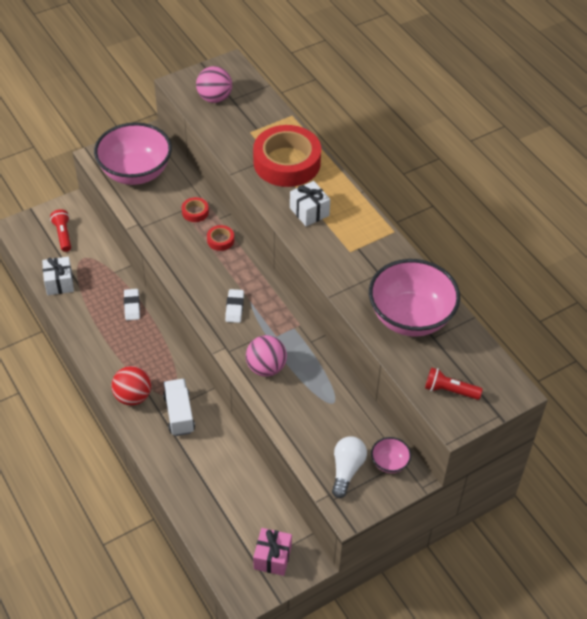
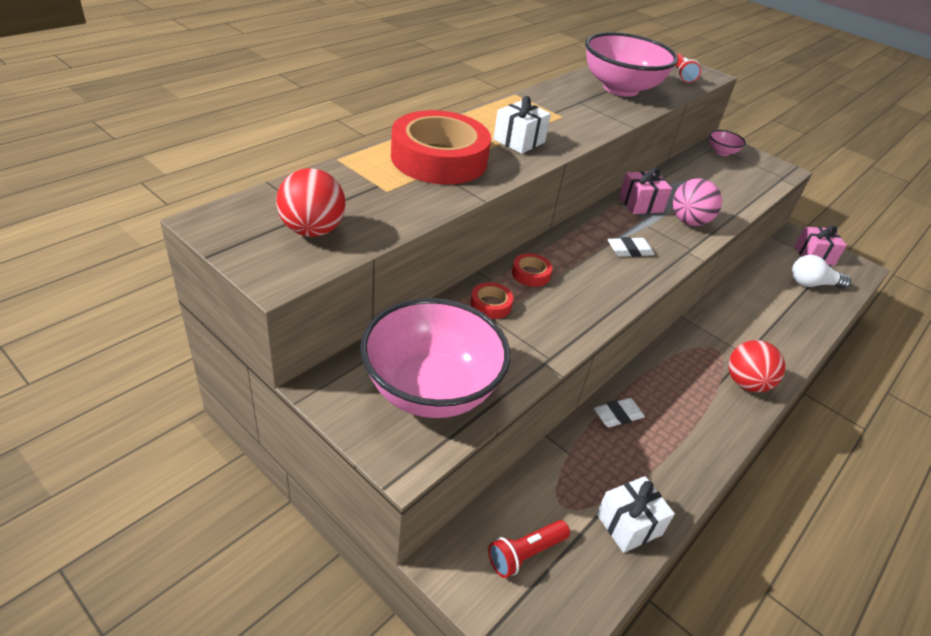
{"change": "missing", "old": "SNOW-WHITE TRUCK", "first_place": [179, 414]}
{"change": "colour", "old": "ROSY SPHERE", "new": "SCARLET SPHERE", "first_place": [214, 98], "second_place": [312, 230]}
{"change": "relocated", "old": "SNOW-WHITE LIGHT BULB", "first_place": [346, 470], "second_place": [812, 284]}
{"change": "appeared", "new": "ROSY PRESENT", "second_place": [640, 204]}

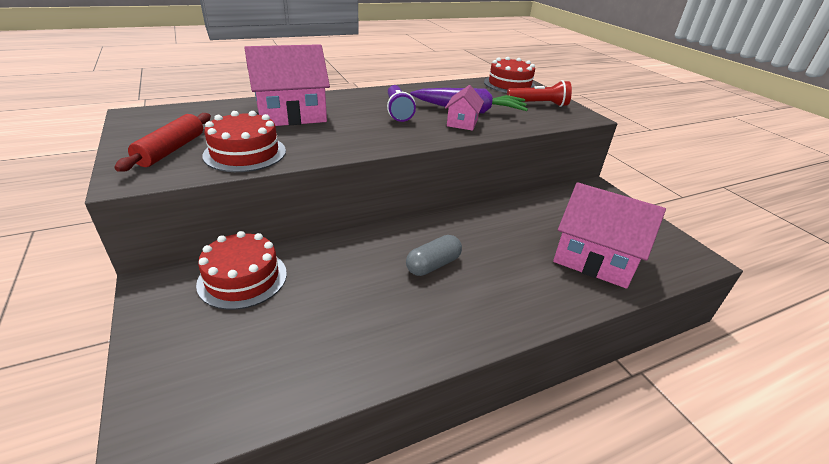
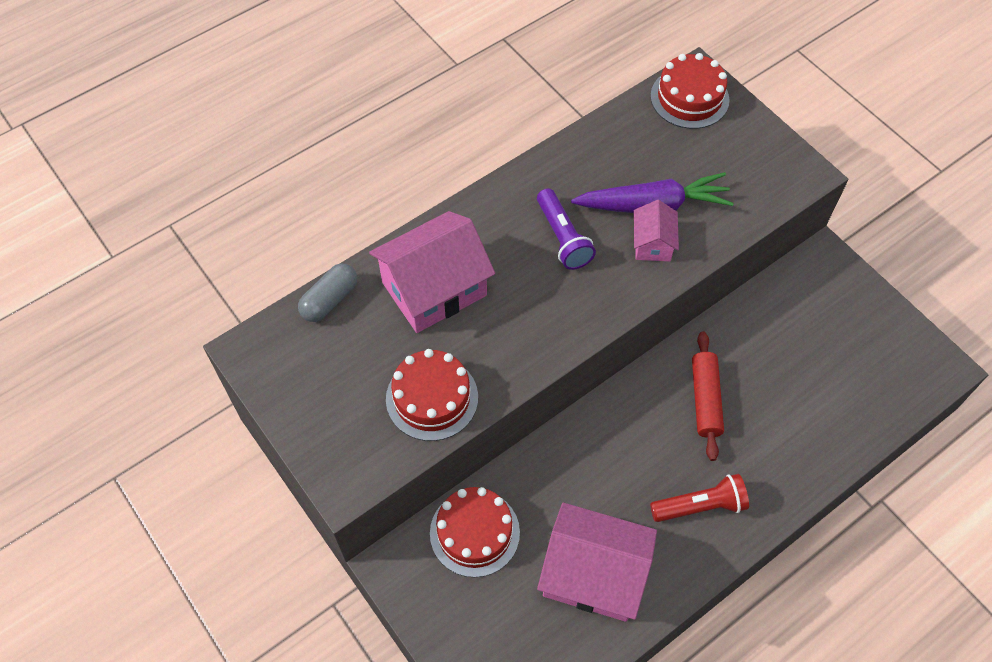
{"change": "relocated", "old": "SCARLET ROLLING PIN", "first_place": [171, 150], "second_place": [705, 399]}
{"change": "relocated", "old": "GRAY CAPSULE", "first_place": [433, 265], "second_place": [330, 300]}
{"change": "relocated", "old": "SCARLET TORCH", "first_place": [538, 104], "second_place": [700, 506]}
{"change": "relocated", "old": "ROSY HOUSE", "first_place": [594, 258], "second_place": [593, 574]}

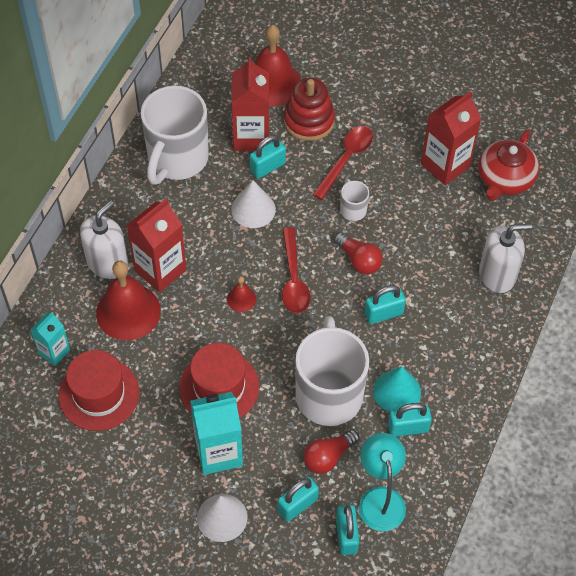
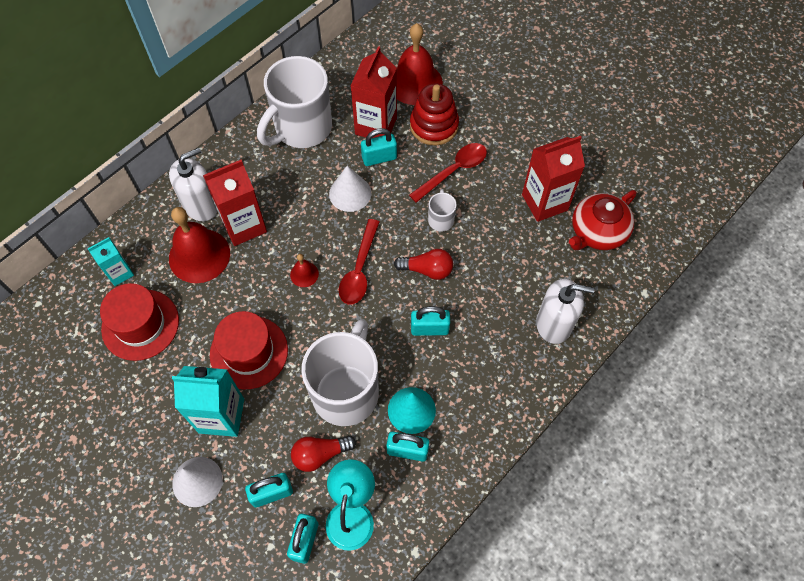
{"change": "spun", "old": "SCARLET LIGHT BULB", "first_place": [359, 260], "second_place": [427, 270], "degrees": -60}

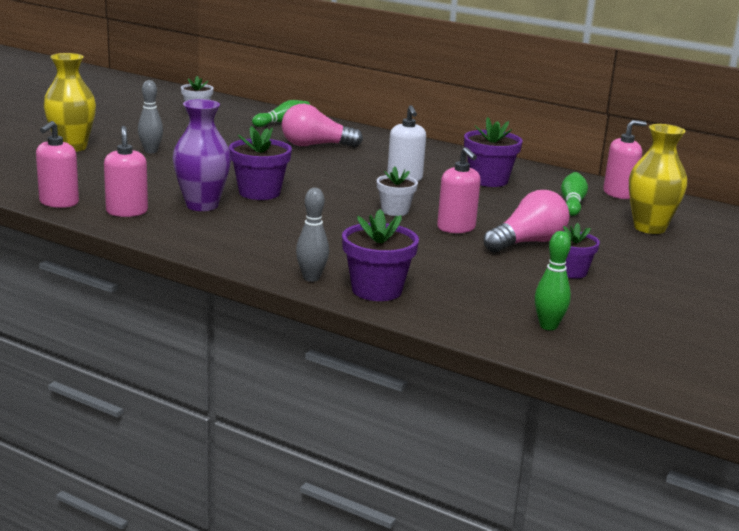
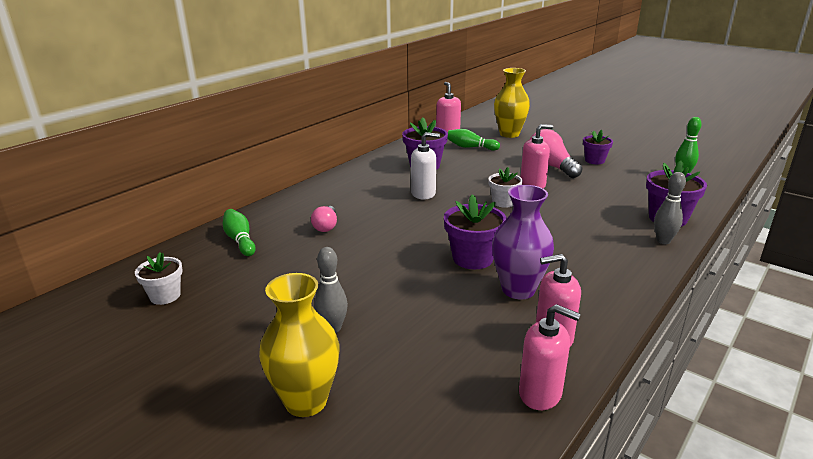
{"change": "size", "old": "ROSY LIGHT BULB", "first_place": [315, 145], "second_place": [326, 226], "factor": 0.59}

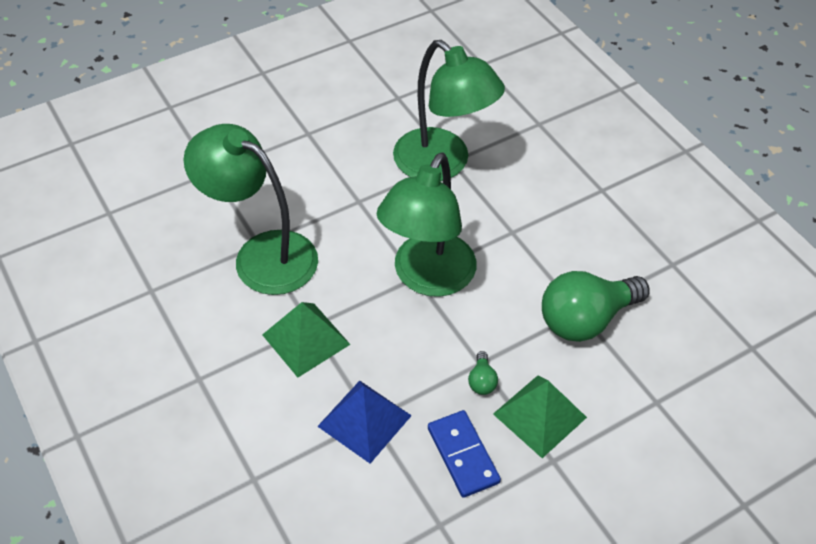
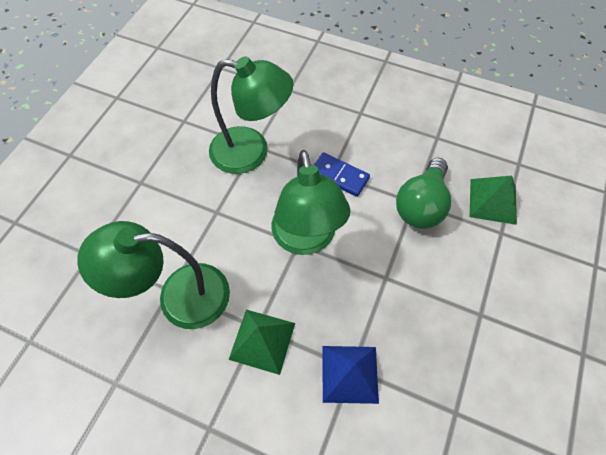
{"change": "relocated", "old": "BLUE DOMINO TILE", "first_place": [463, 455], "second_place": [339, 176]}
{"change": "missing", "old": "LEAF-GREEN LIGHT BULB", "first_place": [482, 381]}
{"change": "relocated", "old": "LEAF-GREEN PYRAMID SHAPE", "first_place": [539, 415], "second_place": [492, 201]}

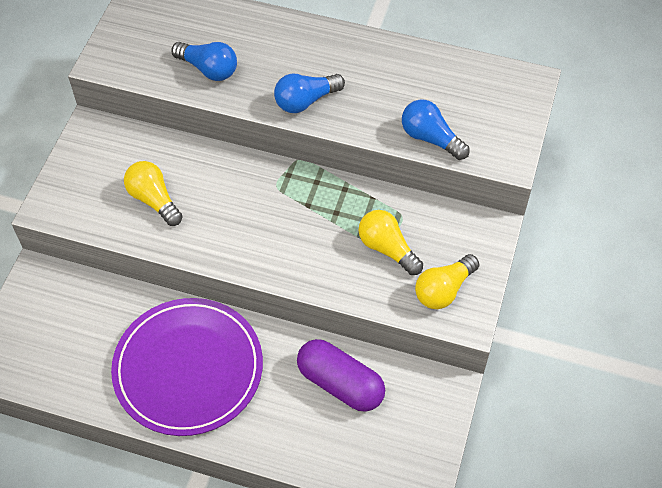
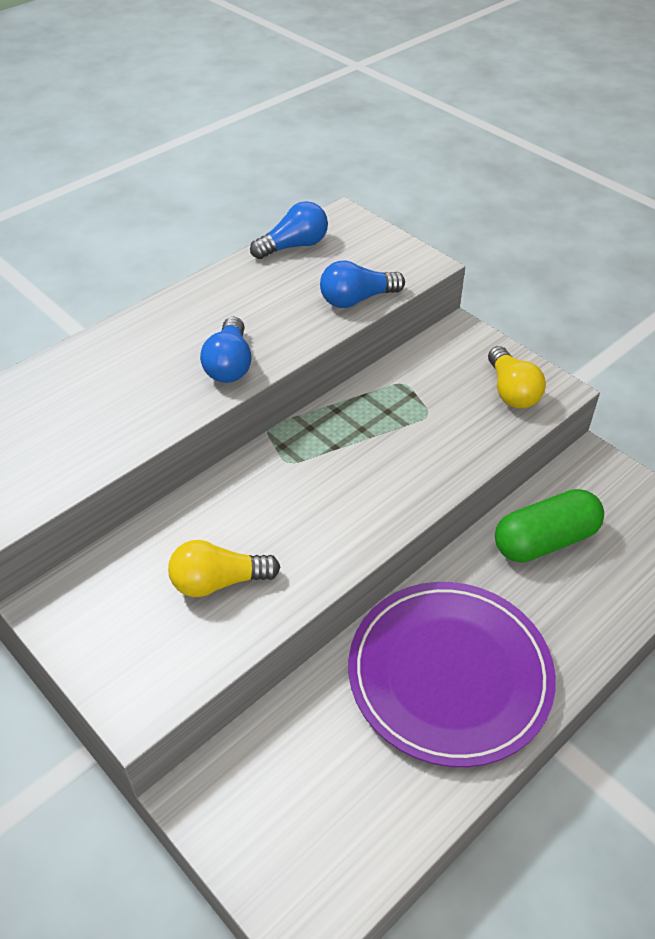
{"change": "relocated", "old": "BLUE LIGHT BULB", "first_place": [208, 69], "second_place": [294, 246]}
{"change": "colour", "old": "PURPLE CAPSULE", "new": "LEAF-GREEN CAPSULE", "first_place": [340, 383], "second_place": [545, 540]}
{"change": "missing", "old": "YELLOW LIGHT BULB", "first_place": [387, 248]}

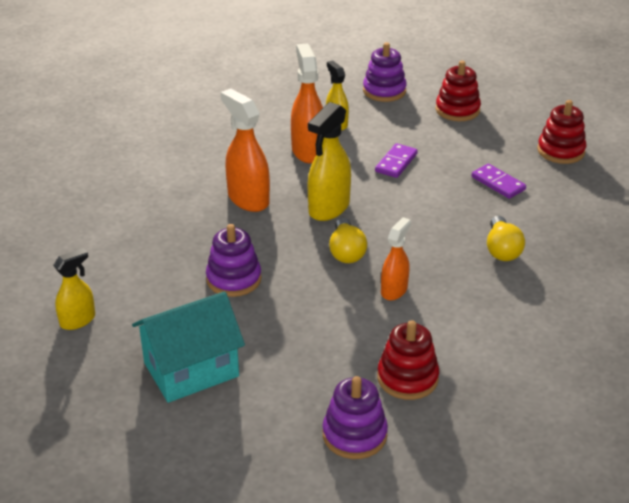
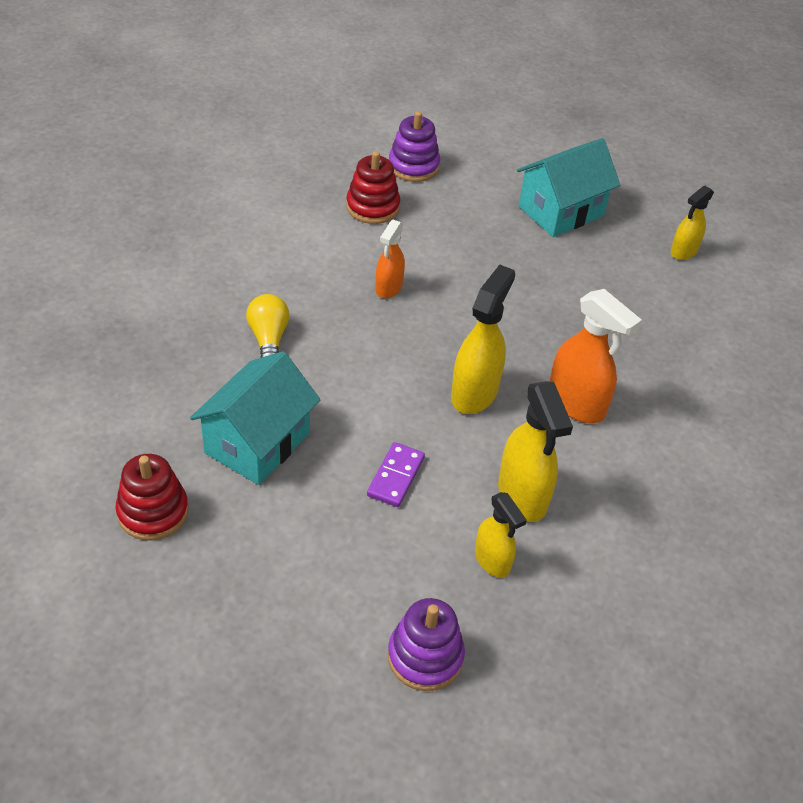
{"change": "missing", "old": "PURPLE RING STACKER", "first_place": [234, 279]}
{"change": "colour", "old": "ORANGE-COLOURED SPRAY BOTTLE", "new": "YELLOW SPRAY BOTTLE", "first_place": [308, 151], "second_place": [522, 496]}
{"change": "missing", "old": "YELLOW LIGHT BULB", "first_place": [346, 251]}
{"change": "missing", "old": "SCARLET RING STACKER", "first_place": [457, 110]}
{"change": "exchanged", "old": "PURPLE DOMINO TILE", "new": "TEAL HOUSE", "first_place": [498, 183], "second_place": [257, 442]}

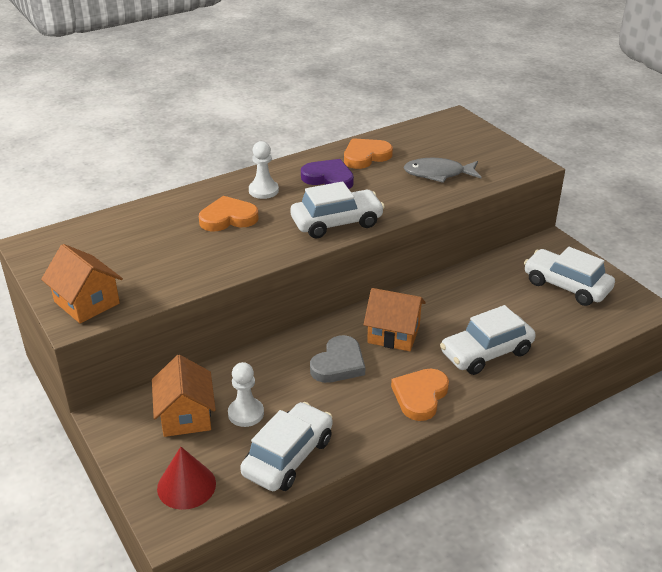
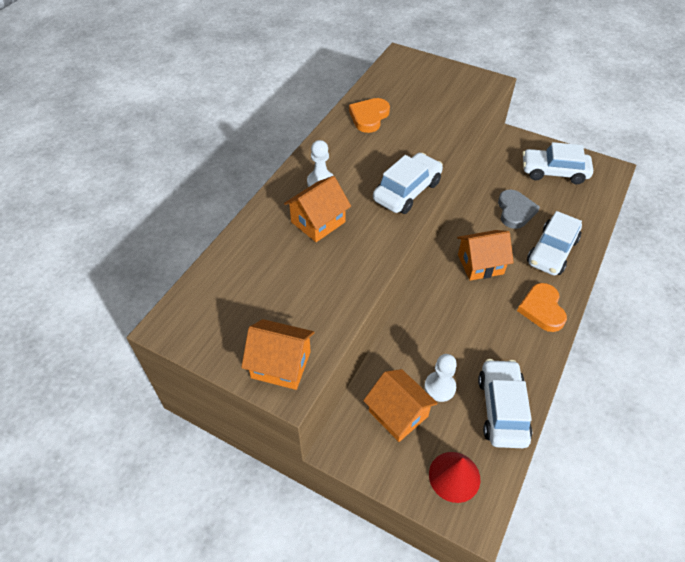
{"change": "exchanged", "old": "ORANGE-COLOURED LOVE HEART", "new": "ORANGE-COLOURED HOUSE", "first_place": [228, 218], "second_place": [318, 222]}
{"change": "missing", "old": "PURPLE LOVE HEART", "first_place": [328, 178]}
{"change": "relocated", "old": "GRAY LOVE HEART", "first_place": [338, 364], "second_place": [515, 211]}
{"change": "missing", "old": "GRAY FISH FIGURE", "first_place": [438, 174]}

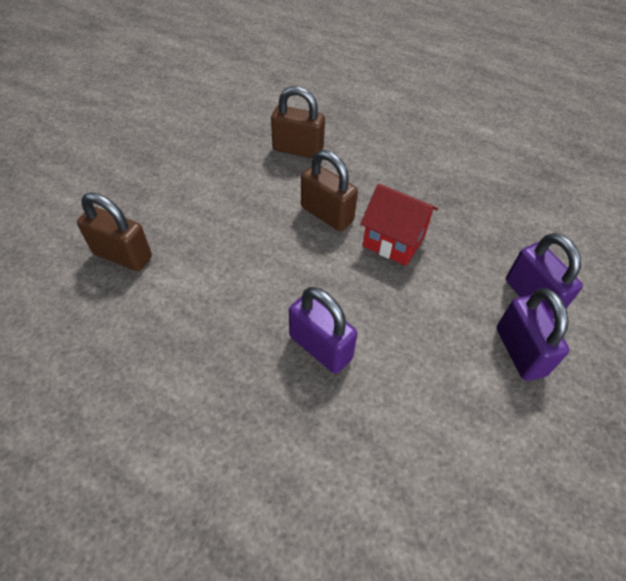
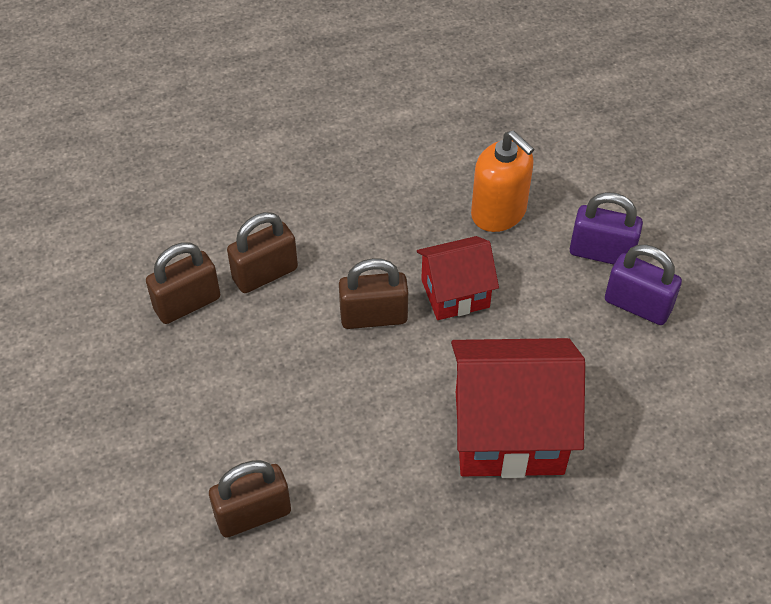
{"change": "exchanged", "old": "PURPLE SMALL LOCK", "new": "SCARLET HOUSE", "first_place": [320, 347], "second_place": [508, 432]}
{"change": "appeared", "new": "RUSSET SMALL LOCK", "second_place": [187, 303]}
{"change": "appeared", "new": "ORANGE-COLOURED SOAP PUMP", "second_place": [499, 212]}

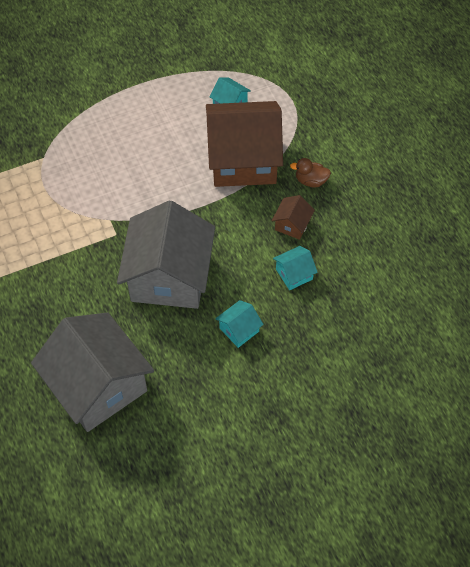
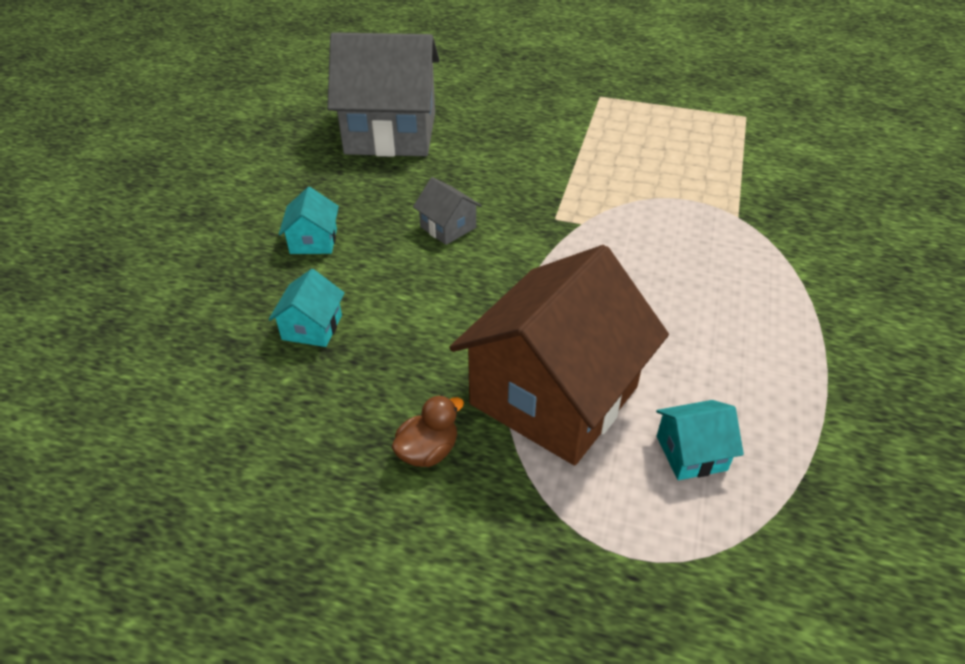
{"change": "size", "old": "GRAY HOUSE", "first_place": [169, 276], "second_place": [448, 227], "factor": 0.41}
{"change": "missing", "old": "RUSSET HOUSE", "first_place": [292, 224]}

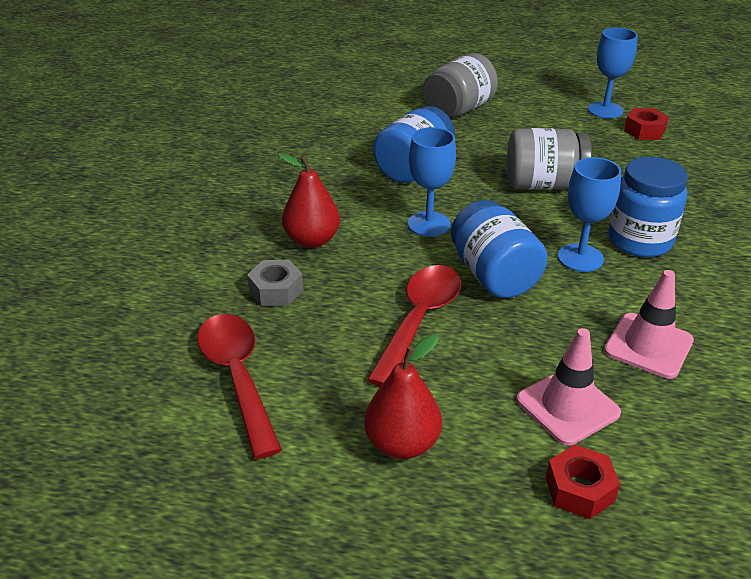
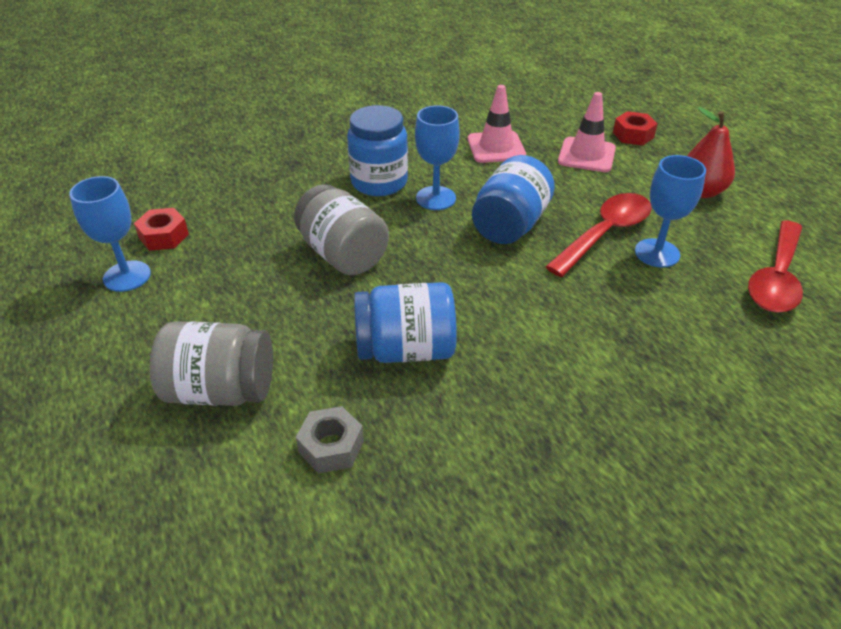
{"change": "relocated", "old": "GRAY NUT", "first_place": [276, 290], "second_place": [331, 446]}
{"change": "missing", "old": "SCARLET PEAR FRUIT", "first_place": [312, 240]}
{"change": "spun", "old": "SCARLET TABLESPOON", "first_place": [419, 320], "second_place": [605, 233], "degrees": 150}
{"change": "relocated", "old": "BLUE GOBLET", "first_place": [429, 224], "second_place": [657, 253]}

